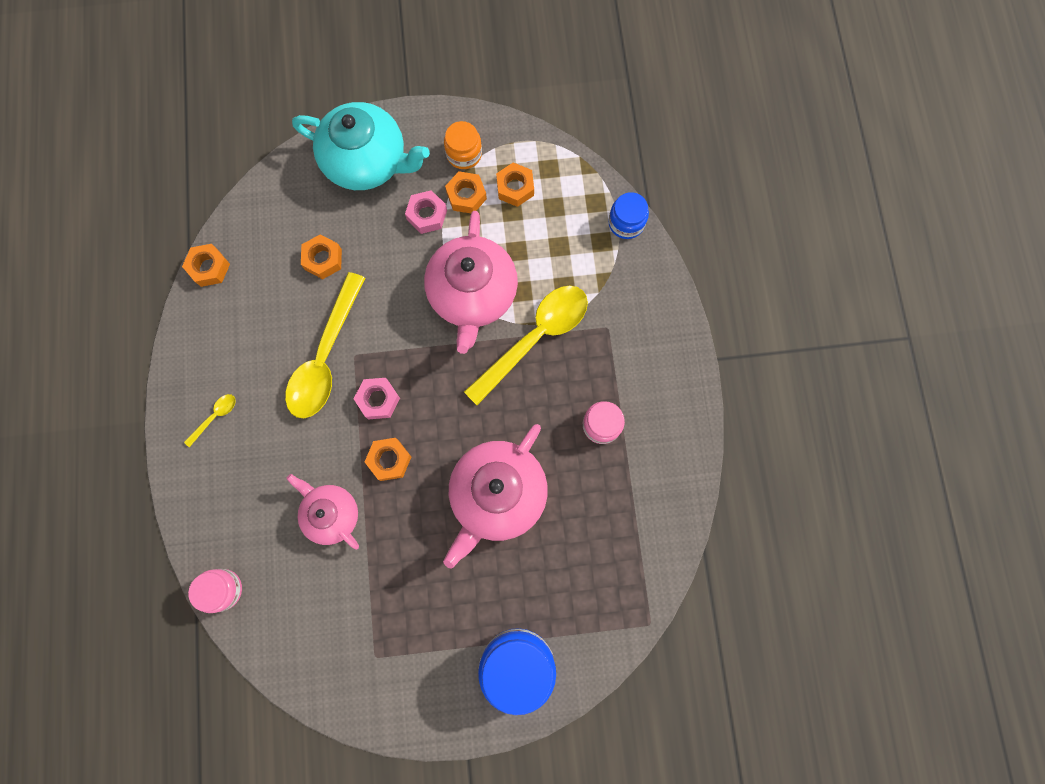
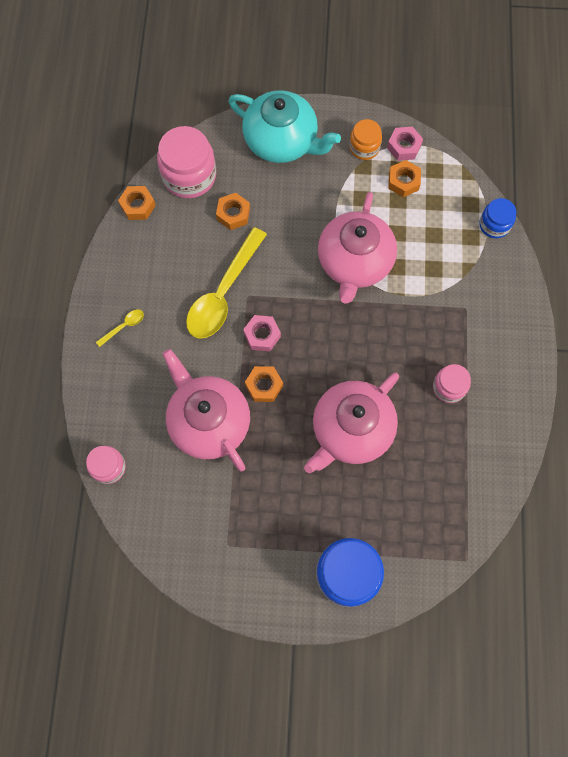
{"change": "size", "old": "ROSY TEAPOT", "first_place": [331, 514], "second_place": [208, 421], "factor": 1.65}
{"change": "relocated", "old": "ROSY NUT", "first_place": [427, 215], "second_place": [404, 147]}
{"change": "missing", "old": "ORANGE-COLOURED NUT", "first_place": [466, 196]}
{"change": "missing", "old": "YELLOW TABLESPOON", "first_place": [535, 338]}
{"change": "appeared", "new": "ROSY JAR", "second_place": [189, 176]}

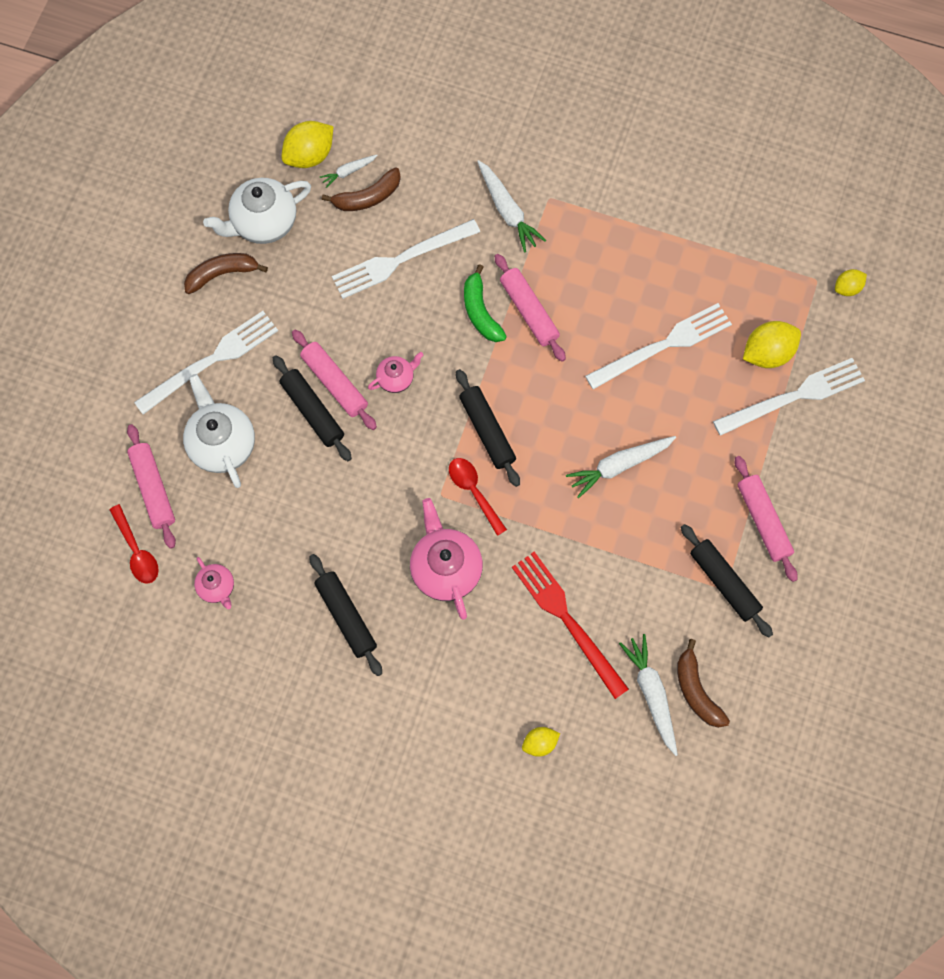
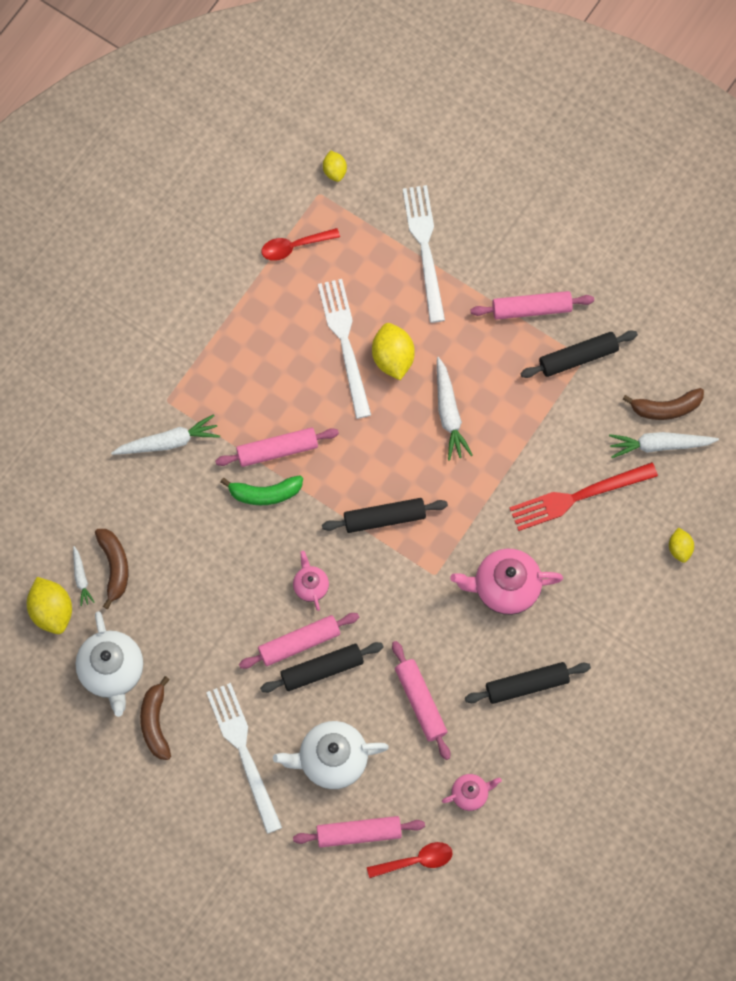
{"change": "missing", "old": "SNOW-WHITE FORK", "first_place": [401, 259]}
{"change": "relocated", "old": "SCARLET TABLESPOON", "first_place": [474, 492], "second_place": [294, 246]}
{"change": "relocated", "old": "YELLOW LEMON", "first_place": [767, 353], "second_place": [392, 358]}
{"change": "appeared", "new": "ROSY ROLLING PIN", "second_place": [420, 702]}

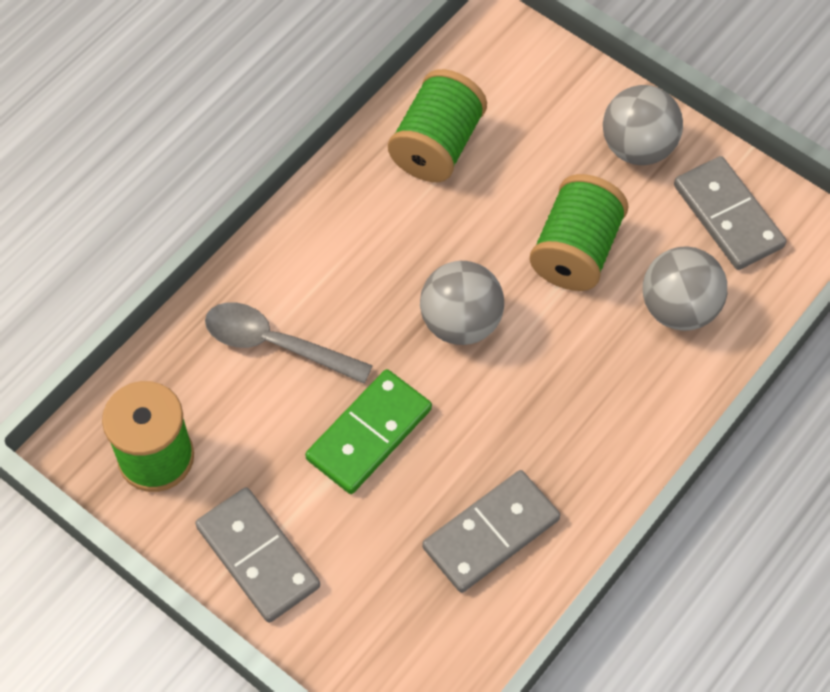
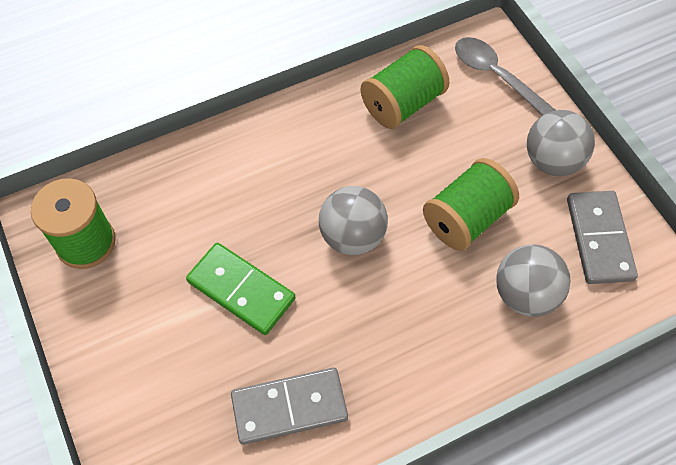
{"change": "missing", "old": "GRAY DOMINO TILE", "first_place": [258, 556]}
{"change": "relocated", "old": "GRAY TABLESPOON", "first_place": [275, 344], "second_place": [496, 76]}
{"change": "spun", "old": "LEAF-GREEN DOMINO TILE", "first_place": [369, 434], "second_place": [241, 290], "degrees": 60}

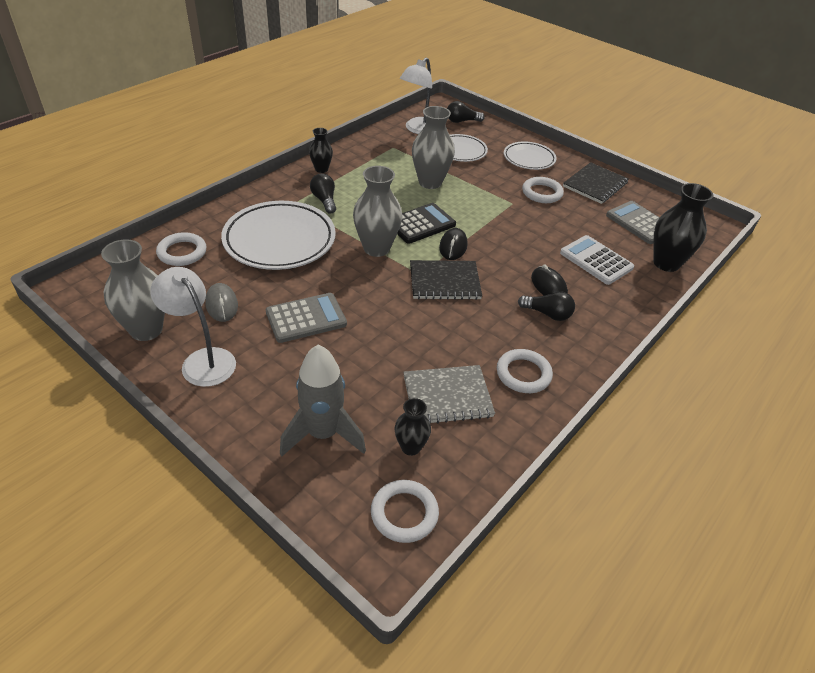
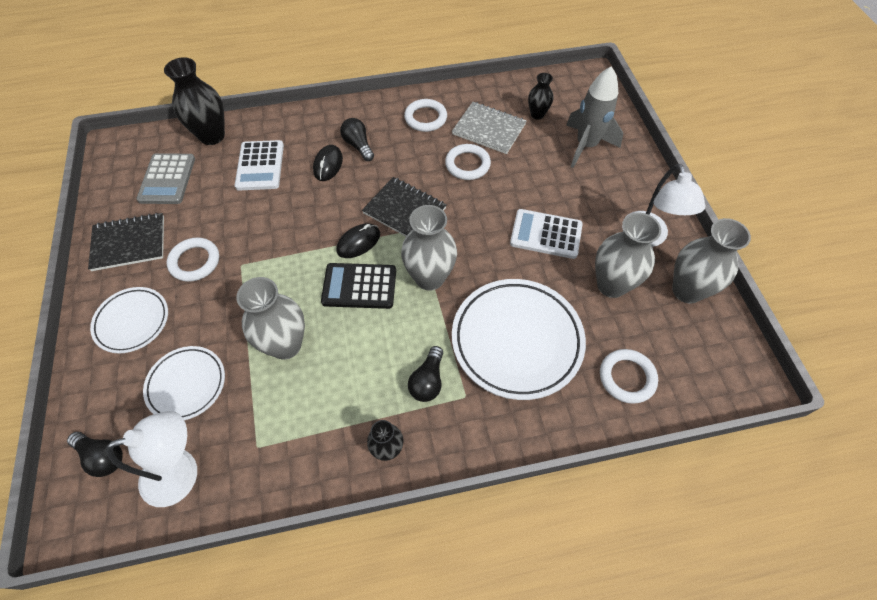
{"change": "exchanged", "old": "GRAY COMPUTER MOUSE", "new": "GRAY TALL VASE", "first_place": [221, 304], "second_place": [611, 285]}
{"change": "colour", "old": "GRAY CALCULATOR", "new": "SNOW-WHITE CALCULATOR", "first_place": [306, 318], "second_place": [546, 234]}
{"change": "relocated", "old": "SNOW-WHITE TORUS", "first_place": [404, 513], "second_place": [467, 164]}

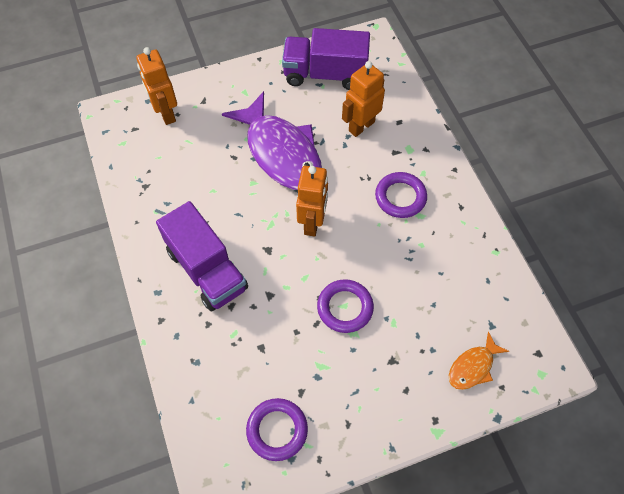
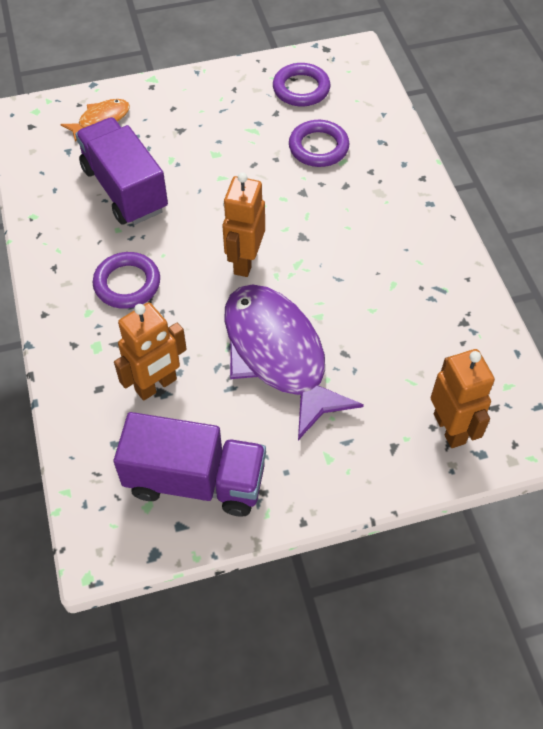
{"change": "relocated", "old": "PURPLE TRUCK", "first_place": [207, 270], "second_place": [125, 189]}
{"change": "relocated", "old": "PURPLE TORUS", "first_place": [345, 308], "second_place": [318, 147]}

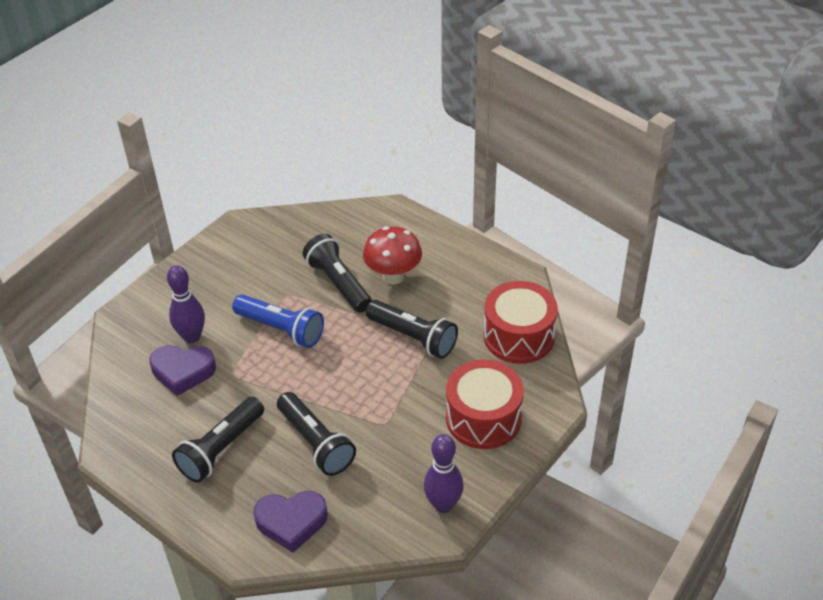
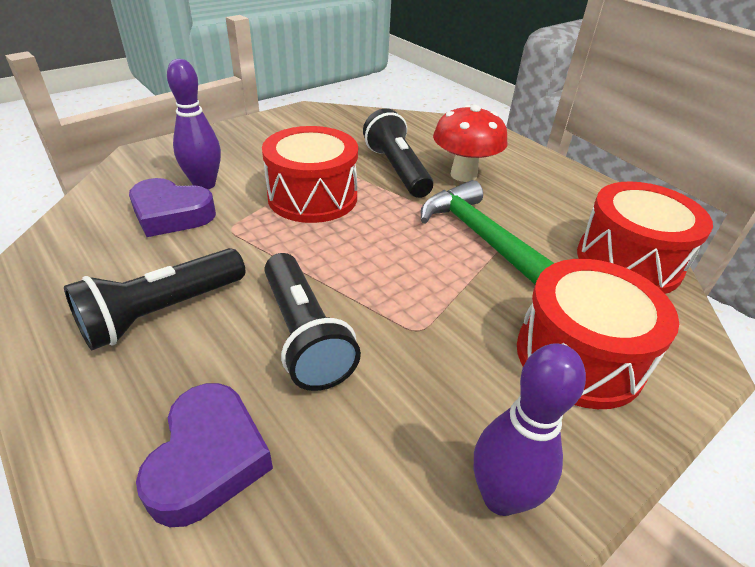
{"change": "exchanged", "old": "BLUE TORCH", "new": "SCARLET DRUM", "first_place": [281, 329], "second_place": [313, 197]}
{"change": "spun", "old": "PURPLE LOVE HEART", "first_place": [291, 522], "second_place": [208, 459], "degrees": -90}
{"change": "exchanged", "old": "EBONY TORCH", "new": "LEAF-GREEN HAMMER", "first_place": [413, 338], "second_place": [479, 235]}

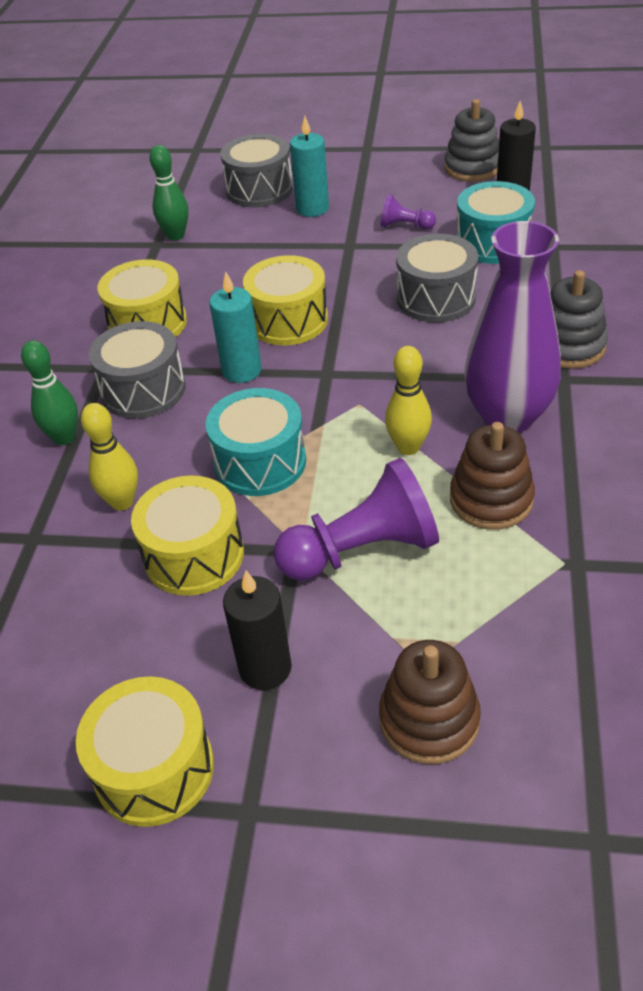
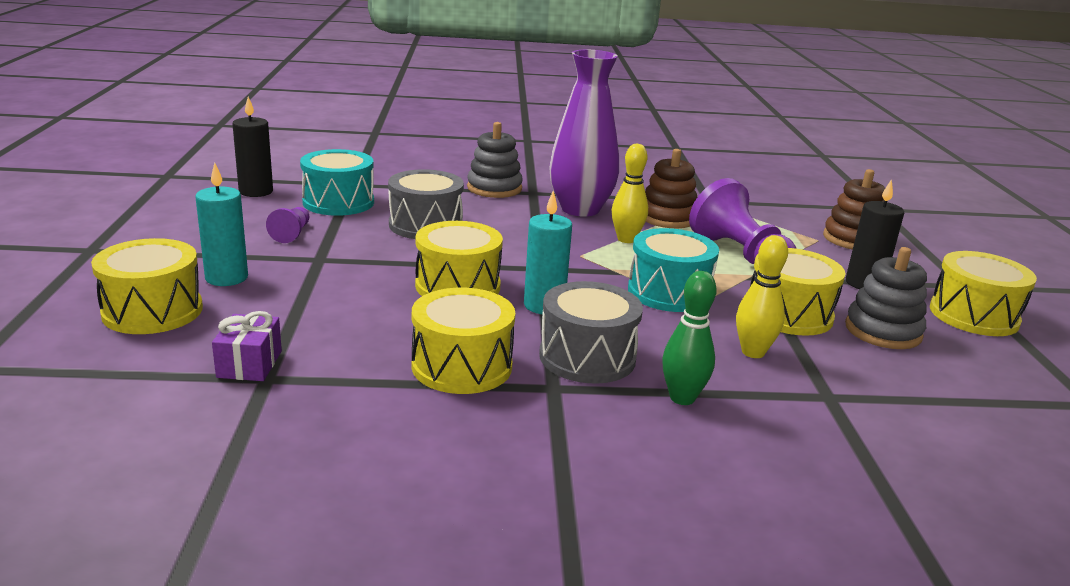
{"change": "exchanged", "old": "LEAF-GREEN BOWLING PIN", "new": "PURPLE PRESENT", "first_place": [176, 235], "second_place": [249, 364]}
{"change": "colour", "old": "GRAY DRUM", "new": "YELLOW DRUM", "first_place": [259, 189], "second_place": [152, 311]}
{"change": "relocated", "old": "GRAY RING STACKER", "first_place": [472, 168], "second_place": [883, 331]}

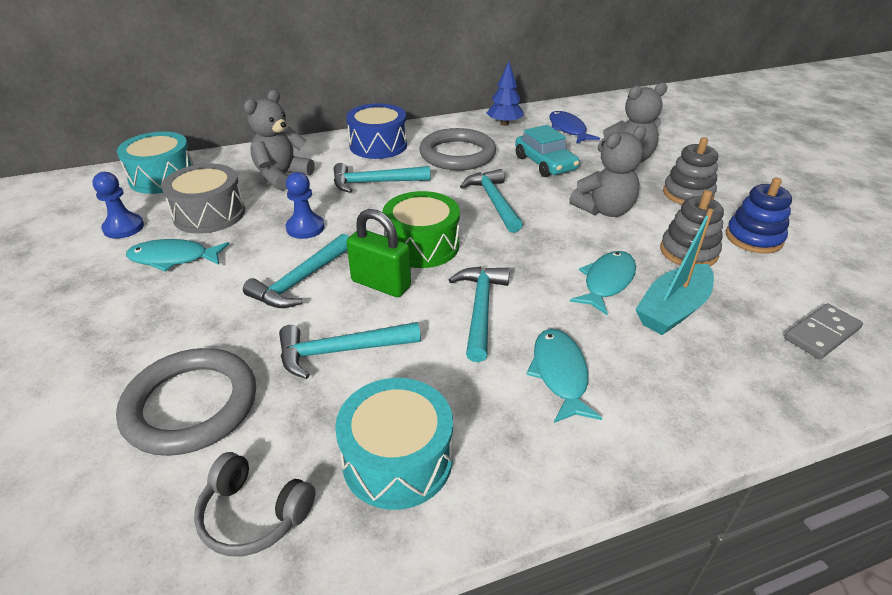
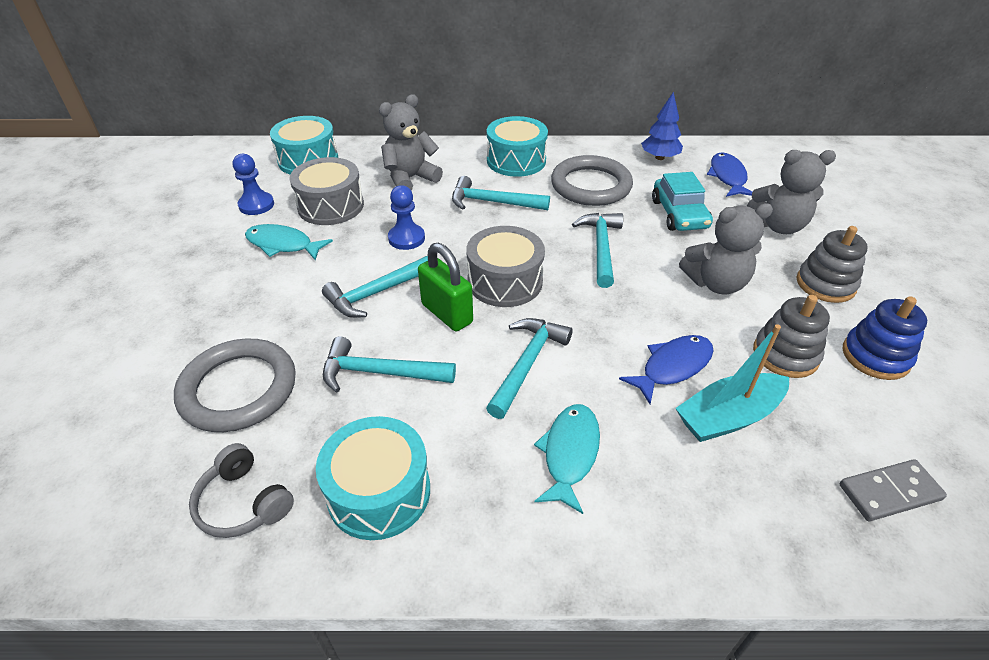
{"change": "colour", "old": "BLUE DRUM", "new": "TEAL DRUM", "first_place": [378, 145], "second_place": [516, 160]}
{"change": "colour", "old": "LEAF-GREEN DRUM", "new": "GRAY DRUM", "first_place": [422, 245], "second_place": [505, 281]}
{"change": "colour", "old": "TEAL FISH FIGURE", "new": "BLUE FISH FIGURE", "first_place": [606, 282], "second_place": [672, 367]}

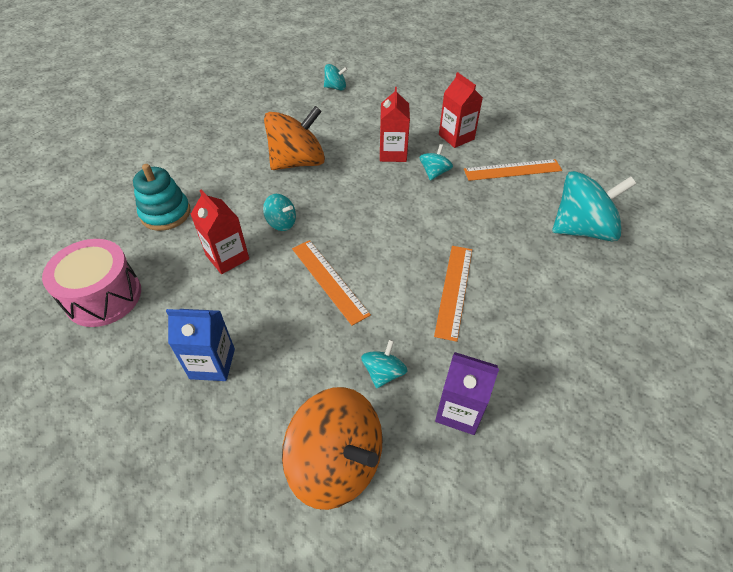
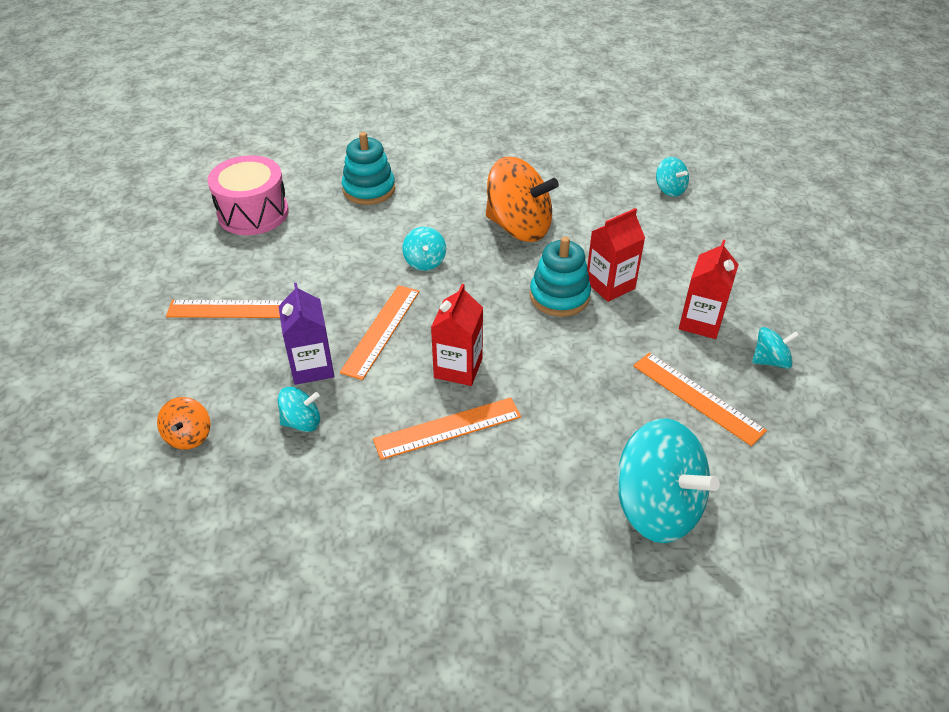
{"change": "exchanged", "old": "BLUE CARTON", "new": "ORANGE-COLOURED MEASURING STICK", "first_place": [212, 363], "second_place": [234, 309]}
{"change": "relocated", "old": "SCARLET CARTON", "first_place": [227, 257], "second_place": [458, 368]}
{"change": "size", "old": "ORANGE-COLOURED WHIRLIGIG", "first_place": [336, 463], "second_place": [189, 436], "factor": 0.48}
{"change": "relocated", "old": "TEAL WHIRLIGIG", "first_place": [434, 173], "second_place": [770, 361]}
{"change": "relocated", "old": "PURPLE CARTON", "first_place": [459, 411], "second_place": [312, 367]}
{"change": "appeared", "new": "TEAL RING STACKER", "second_place": [559, 296]}

